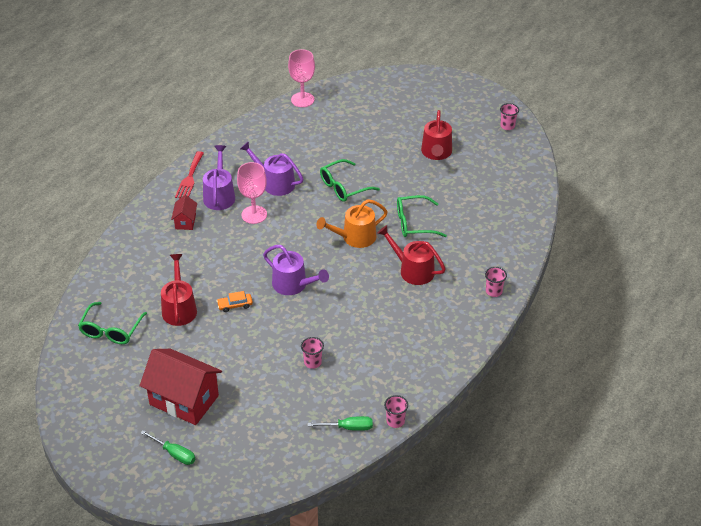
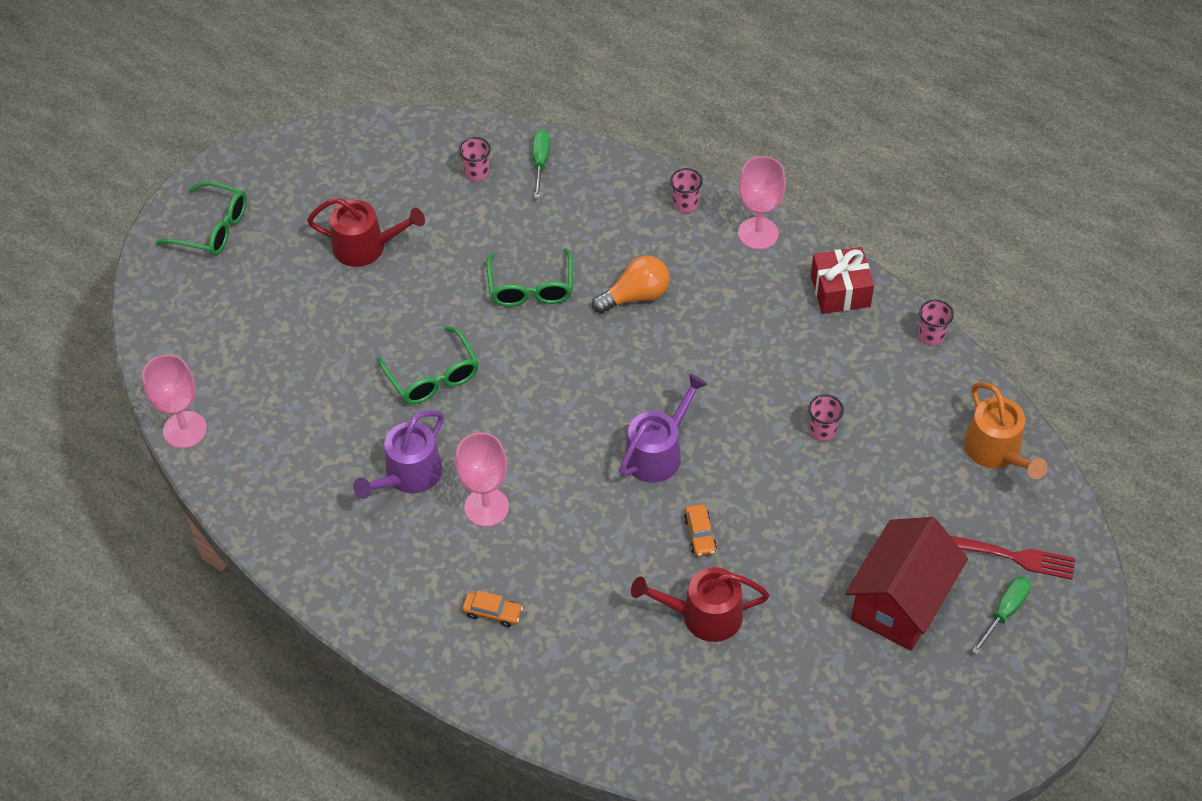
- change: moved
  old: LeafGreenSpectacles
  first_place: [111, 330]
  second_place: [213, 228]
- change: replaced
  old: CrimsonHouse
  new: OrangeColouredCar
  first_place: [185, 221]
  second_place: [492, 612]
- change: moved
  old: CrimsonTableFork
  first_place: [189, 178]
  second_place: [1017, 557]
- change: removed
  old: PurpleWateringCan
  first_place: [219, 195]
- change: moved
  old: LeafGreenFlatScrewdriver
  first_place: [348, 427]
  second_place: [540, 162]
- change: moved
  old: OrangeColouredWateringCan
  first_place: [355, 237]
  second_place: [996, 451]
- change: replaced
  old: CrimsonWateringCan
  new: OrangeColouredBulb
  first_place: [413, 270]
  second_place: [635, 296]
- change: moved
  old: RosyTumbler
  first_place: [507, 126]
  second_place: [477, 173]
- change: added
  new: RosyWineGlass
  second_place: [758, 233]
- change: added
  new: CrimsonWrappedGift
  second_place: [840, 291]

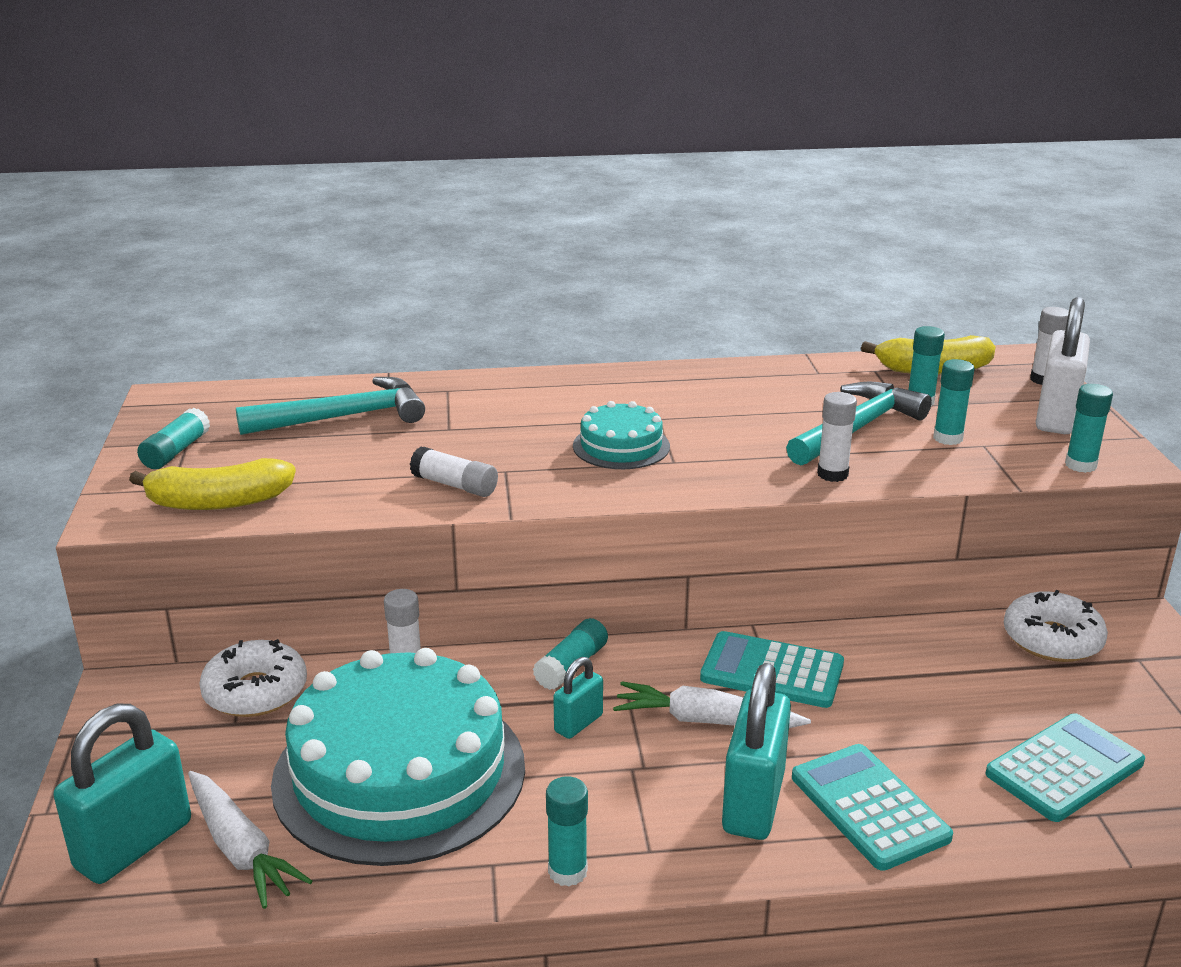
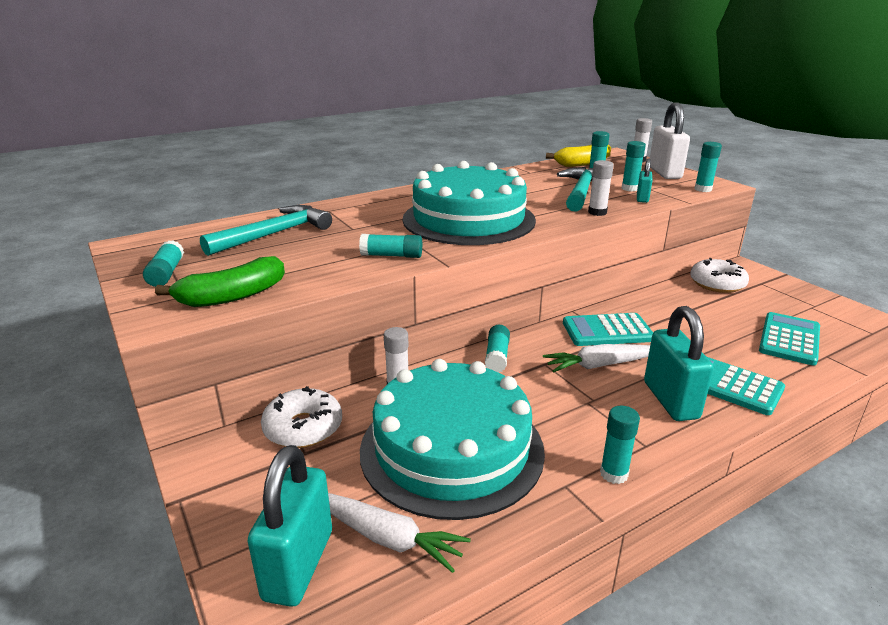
- change: recoloured
  old: YellowToyBanana
  new: LeafGreenToyBanana
  first_place: [219, 502]
  second_place: [233, 296]
- change: recoloured
  old: WhiteGlue
  new: AquaGlue
  first_place: [455, 485]
  second_place: [391, 255]
- change: moved
  old: AquaSmallLock
  first_place: [578, 723]
  second_place: [642, 198]
- change: resized
  old: AquaGateau
  first_place: [621, 446]
  second_place: [468, 219]
  factor: 2.13

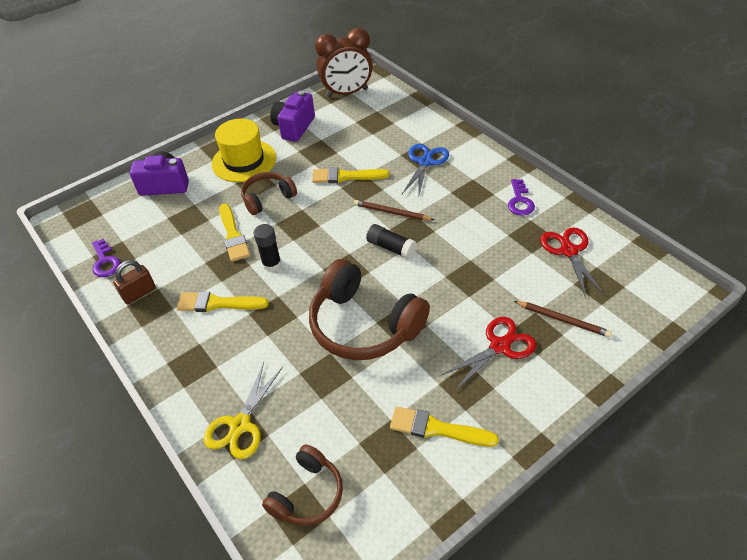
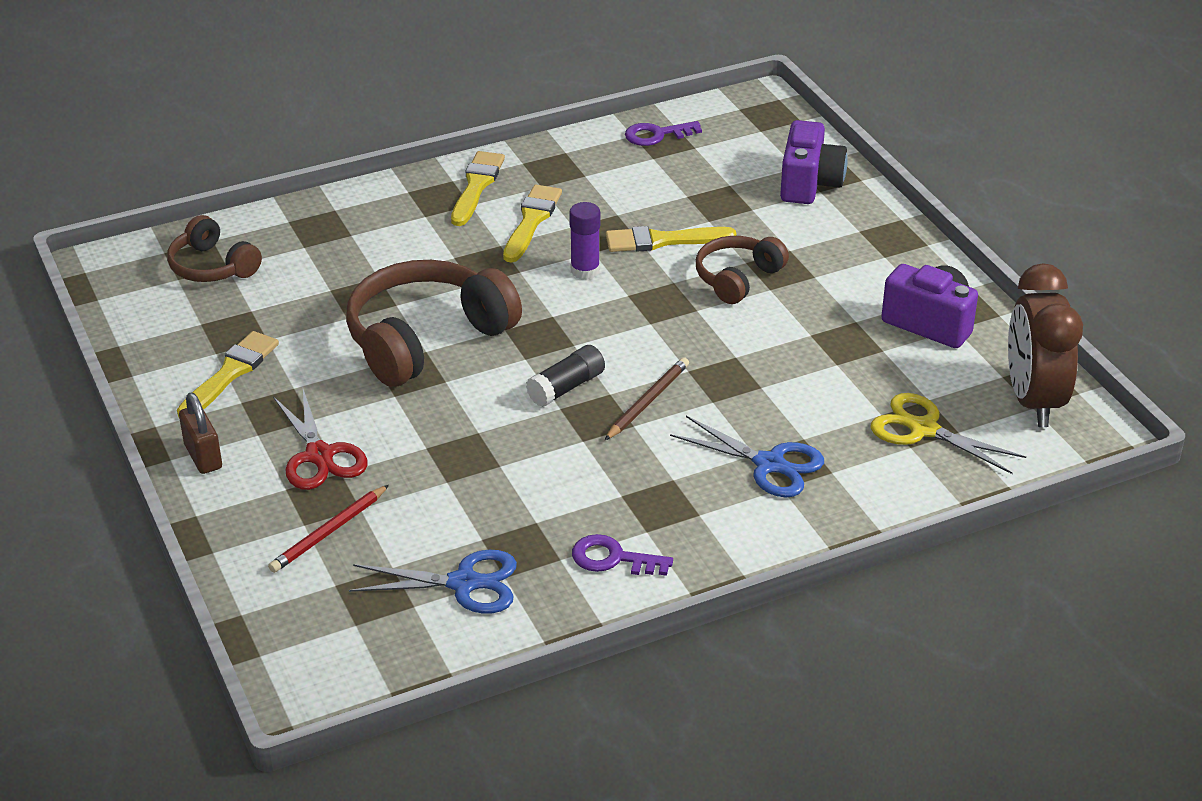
- change: moved
  old: BrownSmallLock
  first_place: [139, 293]
  second_place: [203, 457]
- change: moved
  old: YellowShears
  first_place: [240, 425]
  second_place: [923, 429]
- change: removed
  old: YellowTopHat
  first_place: [244, 161]
- change: turned
  old: BrownHeadset
  first_place: [267, 198]
  second_place: [737, 278]
  degrees: -120
- change: recoloured
  old: BlackGlue
  new: PurpleGlue
  first_place: [272, 264]
  second_place: [585, 271]
- change: moved
  old: YellowPaintBrush
  first_place: [346, 176]
  second_place: [476, 186]
- change: recoloured
  old: BrownPencil
  new: CrimsonPencil
  first_place: [563, 320]
  second_place: [329, 532]
- change: recoloured
  old: CrimsonShears
  new: RoyalBlueShears
  first_place: [569, 251]
  second_place: [464, 583]

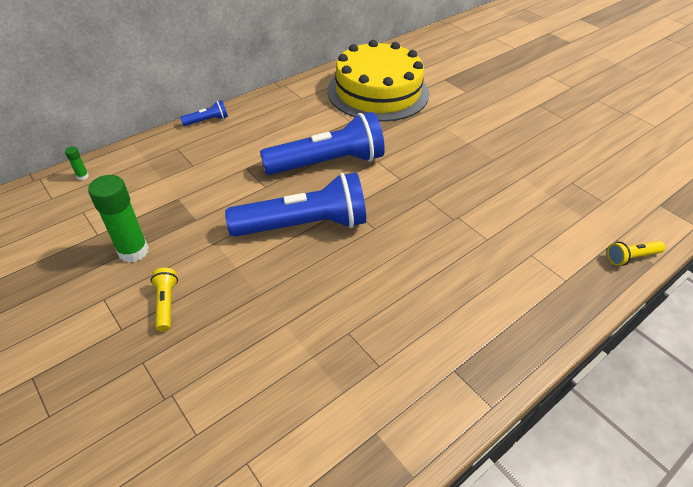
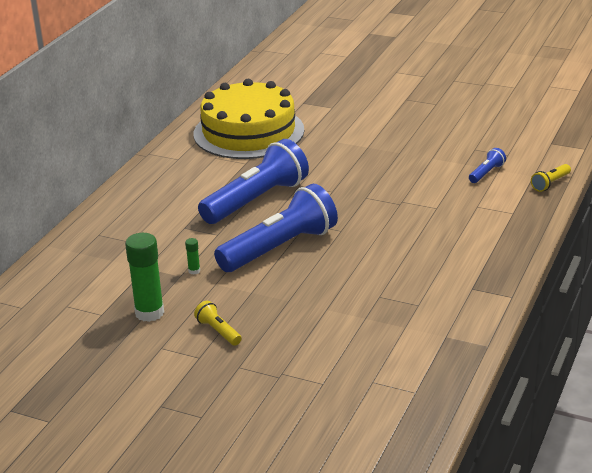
- change: moved
  old: LeafGreenGlue
  first_place: [83, 176]
  second_place: [194, 271]
- change: moved
  old: RoyalBluePocketTorch
  first_place: [207, 121]
  second_place: [486, 173]

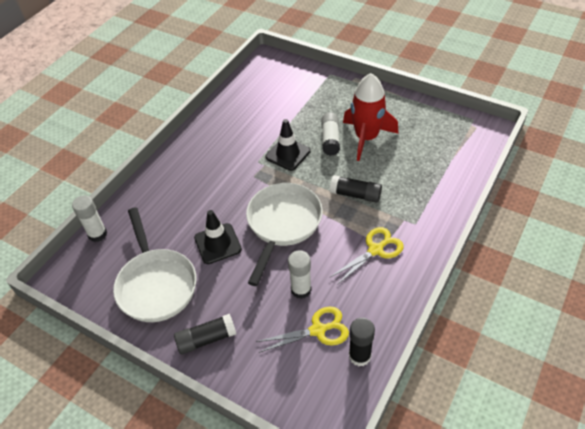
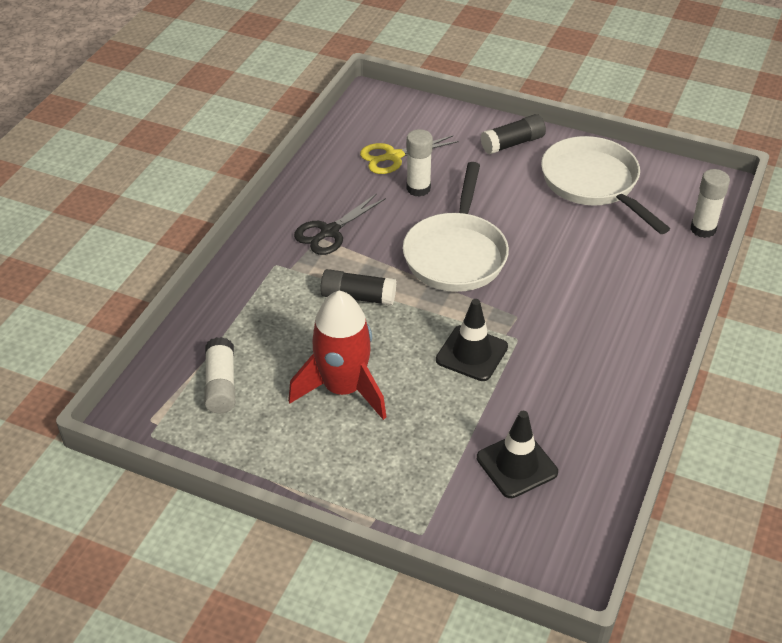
- change: moved
  old: BlackRoadCone
  first_place: [218, 243]
  second_place: [516, 465]
- change: moved
  old: WhiteGlue
  first_place: [330, 139]
  second_place: [221, 385]
- change: recoloured
  old: YellowShears
  new: BlackShears
  first_place: [375, 250]
  second_place: [329, 232]
- change: removed
  old: BlackGlue
  first_place: [359, 356]

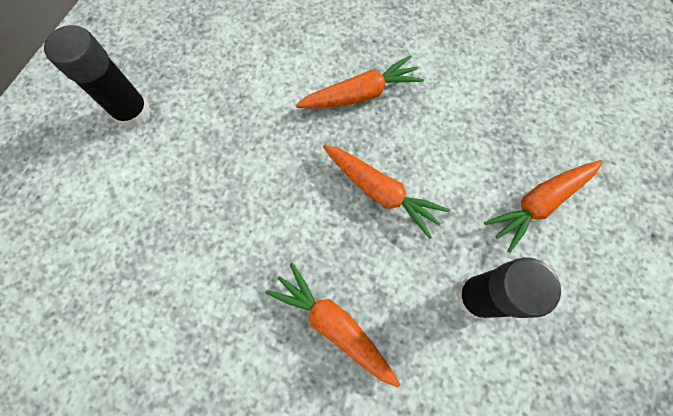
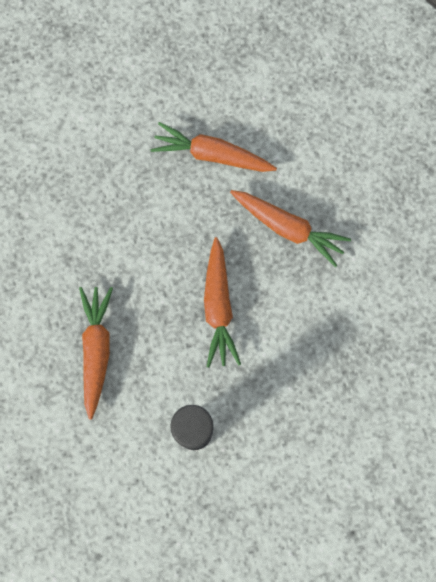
- change: removed
  old: BlackGlue
  first_place: [133, 112]
- change: moved
  old: OrangeColouredToyCarrot
  first_place: [539, 203]
  second_place: [212, 155]

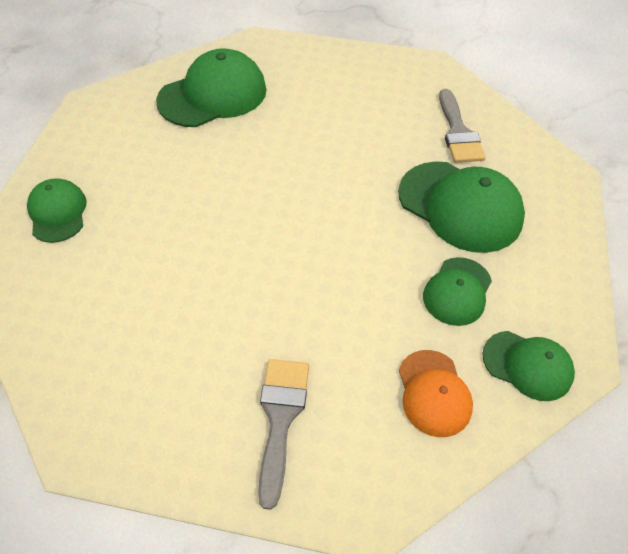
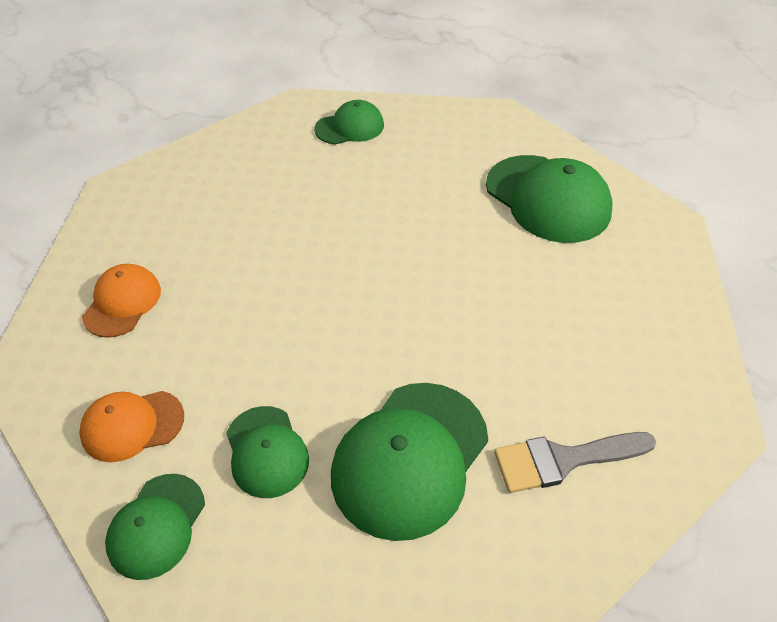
- change: replaced
  old: GreyPaintBrush
  new: OrangeColouredPeakedCap
  first_place: [280, 418]
  second_place: [122, 303]
- change: turned
  old: LeafGreenPeakedCap
  first_place: [457, 291]
  second_place: [266, 451]
  degrees: -135

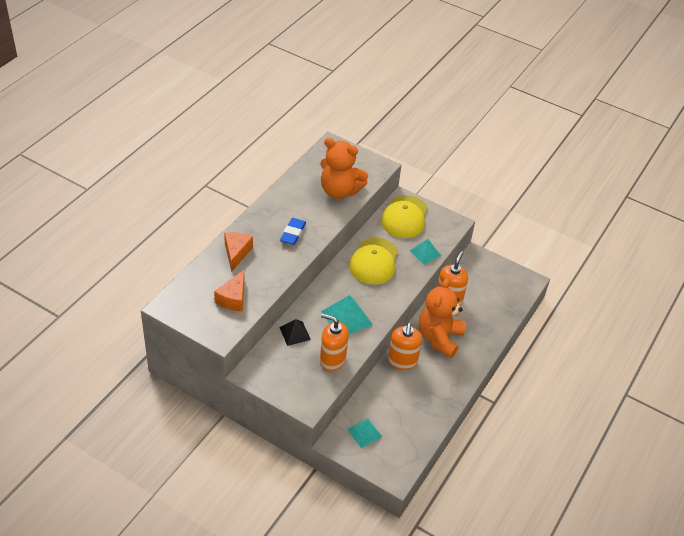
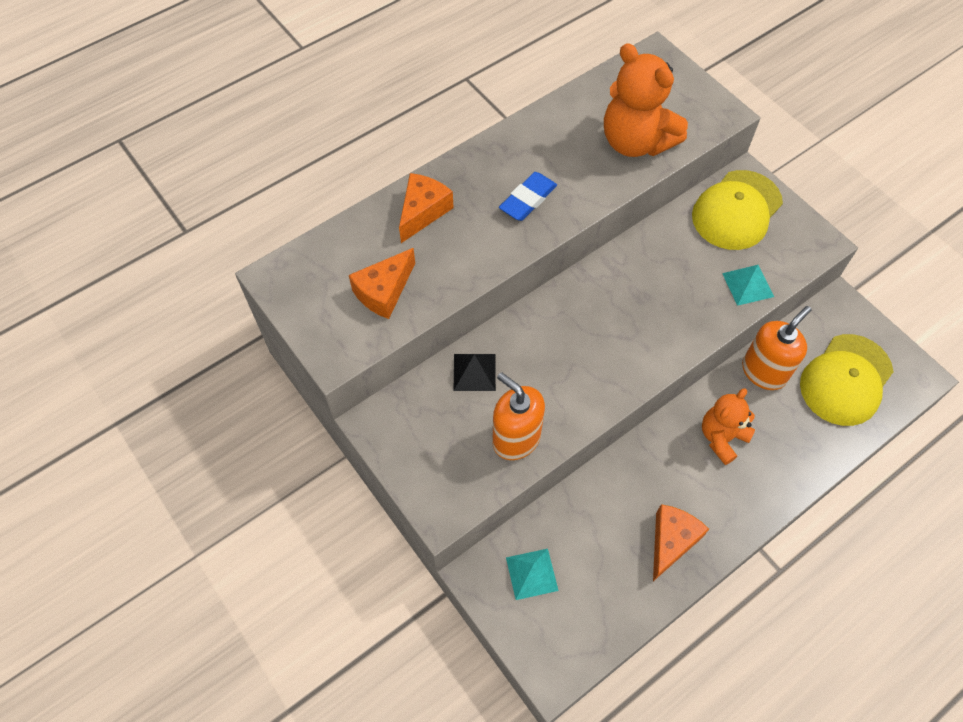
- change: removed
  old: AquaPyramidShape
  first_place: [346, 318]
- change: moved
  old: YellowPeakedCap
  first_place: [374, 261]
  second_place: [846, 380]
- change: removed
  old: OrangeColouredPumpBottle
  first_place: [402, 361]
- change: resized
  old: OrangeColouredStuffedBear
  first_place: [439, 338]
  second_place: [721, 437]
  factor: 0.62
- change: added
  new: OrangeColouredCheeseWedge
  second_place: [671, 541]

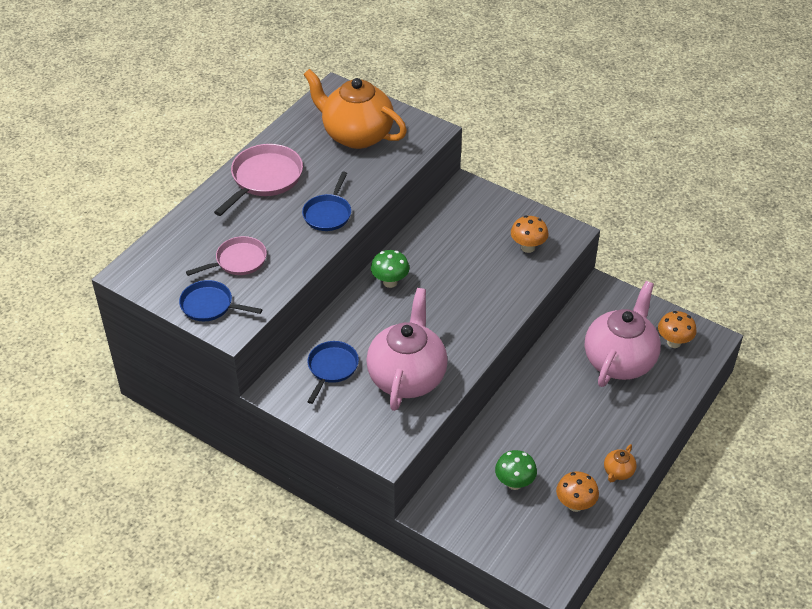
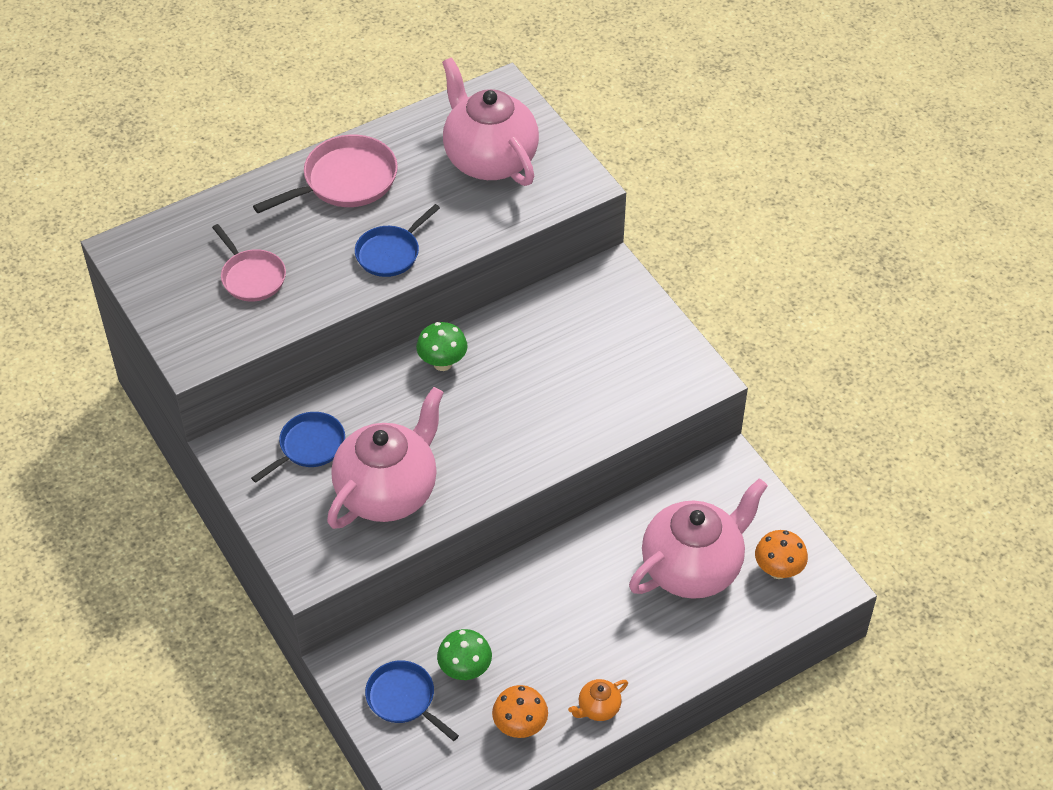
- change: moved
  old: RoyalBlueSkillet
  first_place: [210, 305]
  second_place: [404, 699]
- change: turned
  old: RosySkillet
  first_place: [238, 261]
  second_place: [251, 277]
  degrees: 60
- change: recoloured
  old: OrangeColouredTeapot
  new: RosyTeapot
  first_place: [356, 135]
  second_place: [489, 159]
- change: removed
  old: OrangeColouredToadstool
  first_place: [528, 247]

